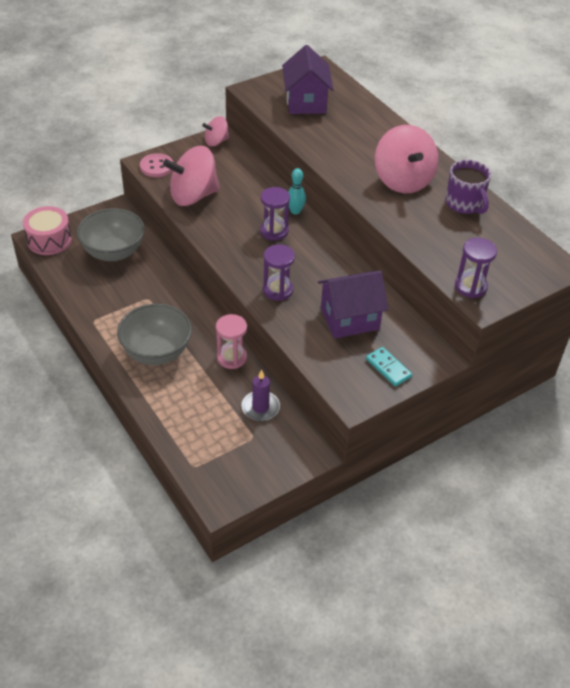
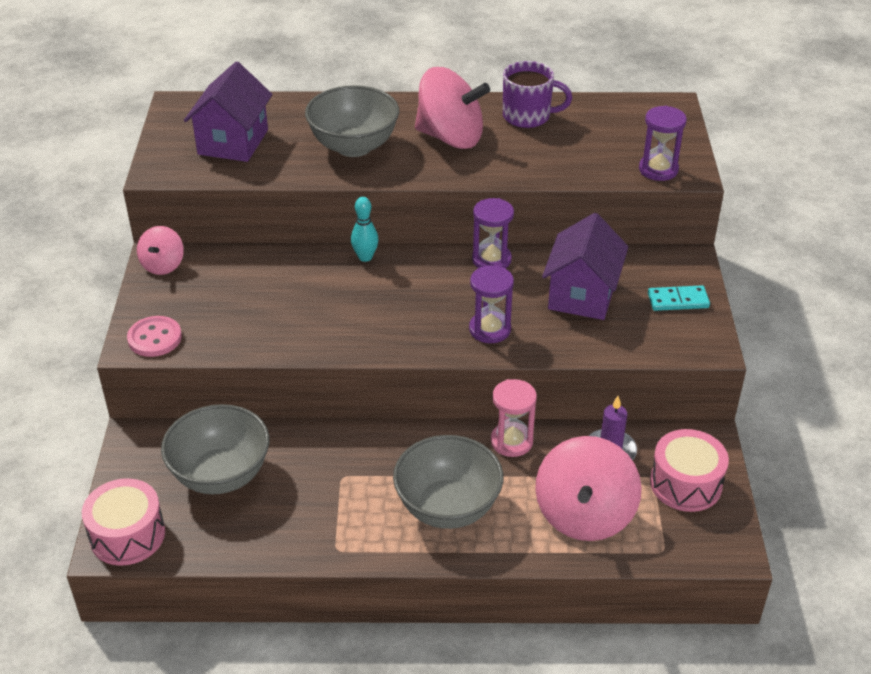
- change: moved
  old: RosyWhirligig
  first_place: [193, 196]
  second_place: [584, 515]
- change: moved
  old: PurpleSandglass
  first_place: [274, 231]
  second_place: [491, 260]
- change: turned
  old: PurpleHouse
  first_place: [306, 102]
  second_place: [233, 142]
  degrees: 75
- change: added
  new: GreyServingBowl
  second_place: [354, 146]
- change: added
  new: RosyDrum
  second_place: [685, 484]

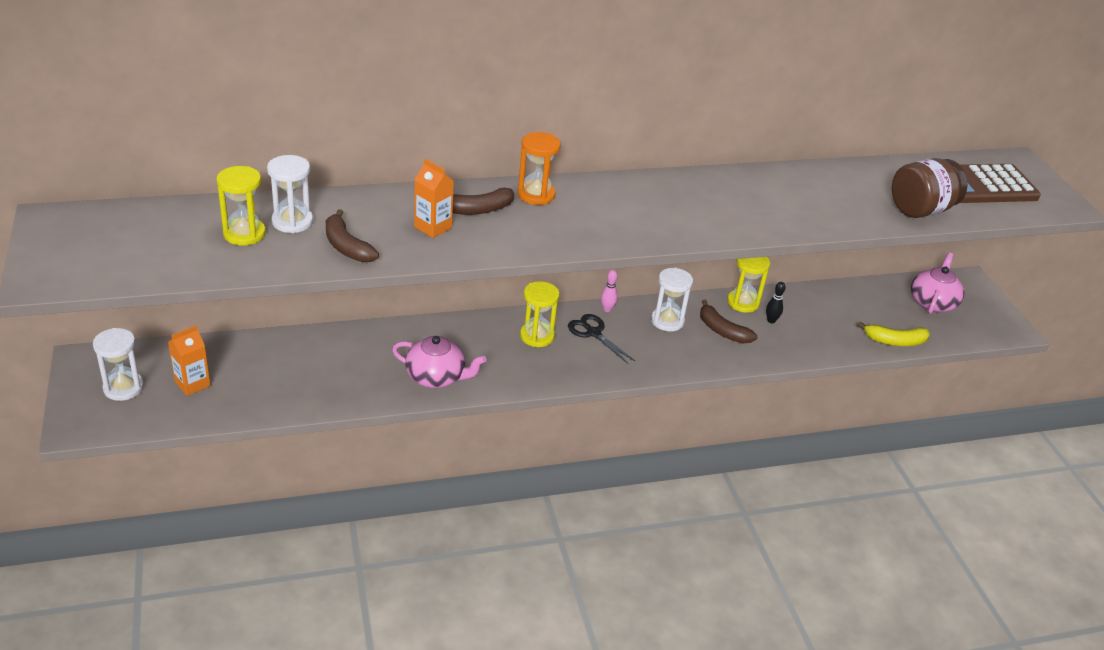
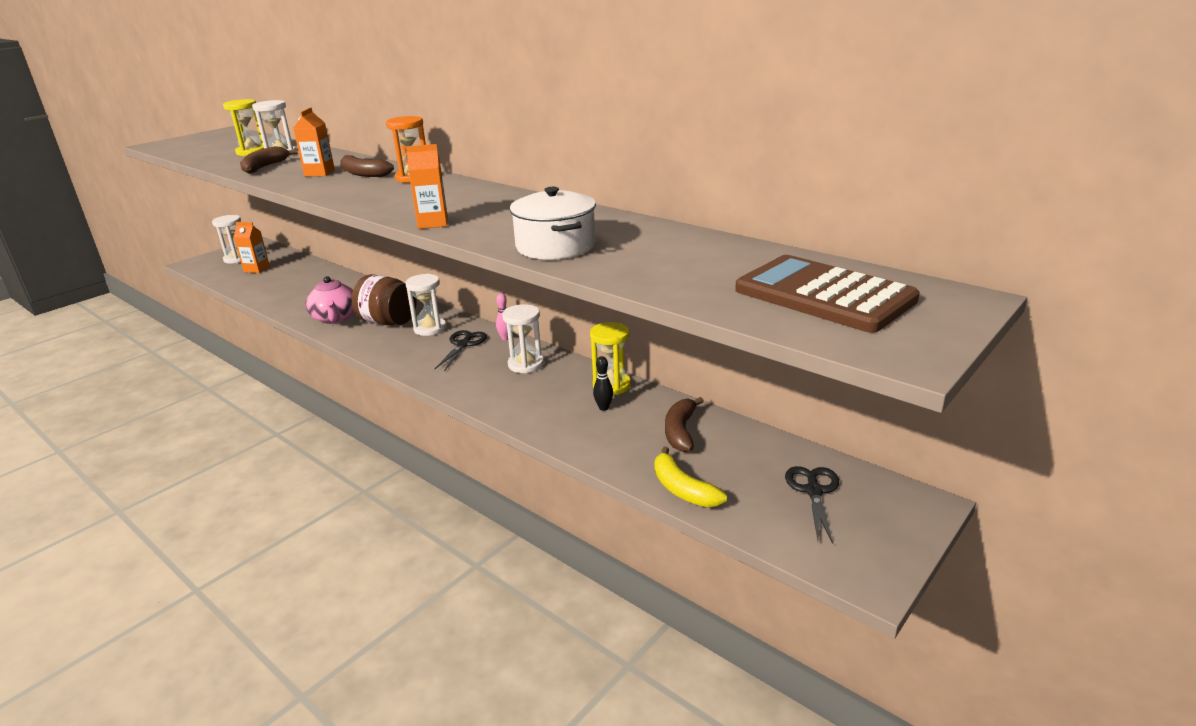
- change: recoloured
  old: YellowSandglass
  new: WhiteSandglass
  first_place: [537, 336]
  second_place: [430, 329]
- change: moved
  old: BrownToyBanana
  first_place: [722, 331]
  second_place: [680, 432]
- change: moved
  old: BrownJamJar
  first_place: [920, 210]
  second_place: [388, 322]
- change: replaced
  old: RosyTeapot
  new: BlackShears
  first_place: [932, 302]
  second_place: [813, 491]
- change: added
  new: OrangeColouredJuiceCarton
  second_place: [433, 223]
- change: added
  new: WhiteStockpot
  second_place: [555, 246]

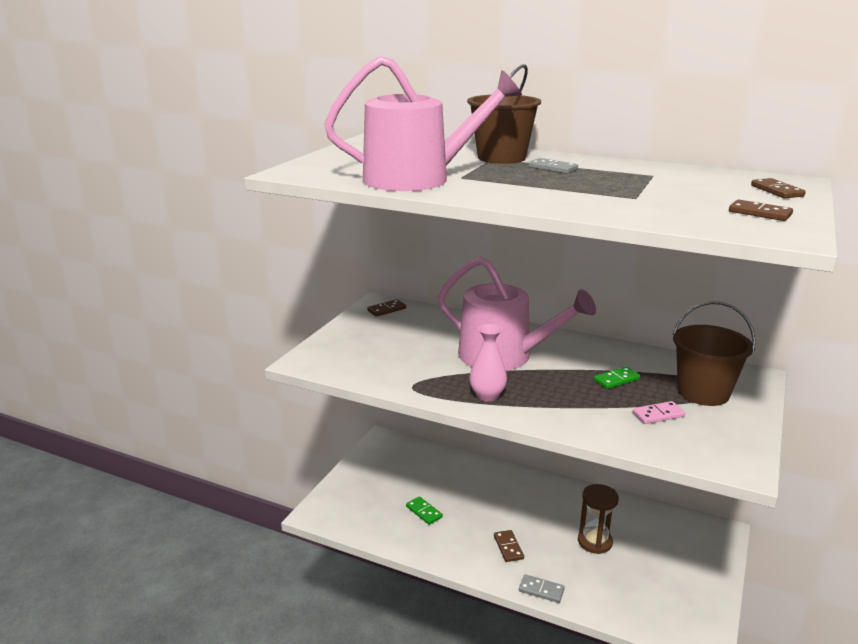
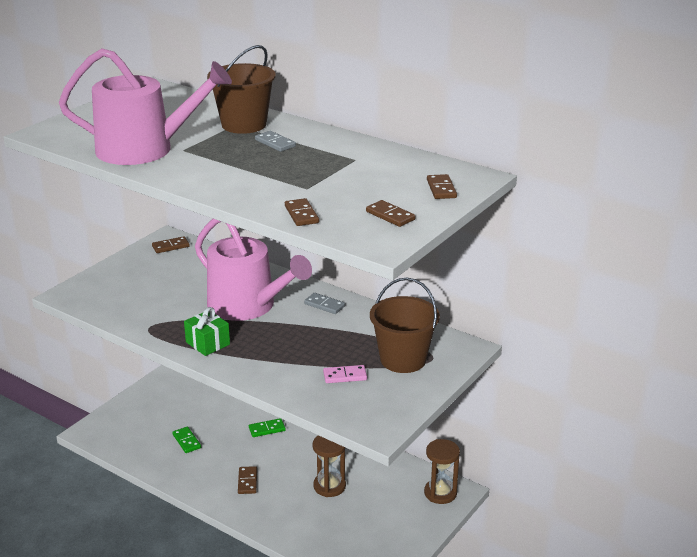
- change: replaced
  old: RosyFlowerVase
  new: LeafGreenWrappedGift
  first_place: [487, 396]
  second_place: [207, 343]
- change: moved
  old: GreyDominoPiece
  first_place: [541, 590]
  second_place: [324, 305]
- change: moved
  old: LeafGreenDominoPiece
  first_place: [616, 380]
  second_place: [267, 429]
- change: added
  new: BrownDominoPiece
  second_place: [301, 214]
- change: added
  new: BrownSandglass
  second_place: [440, 493]

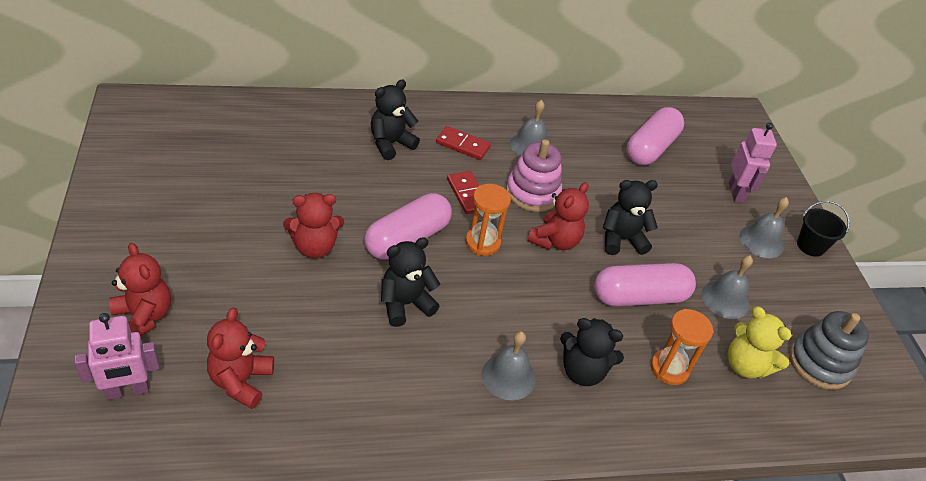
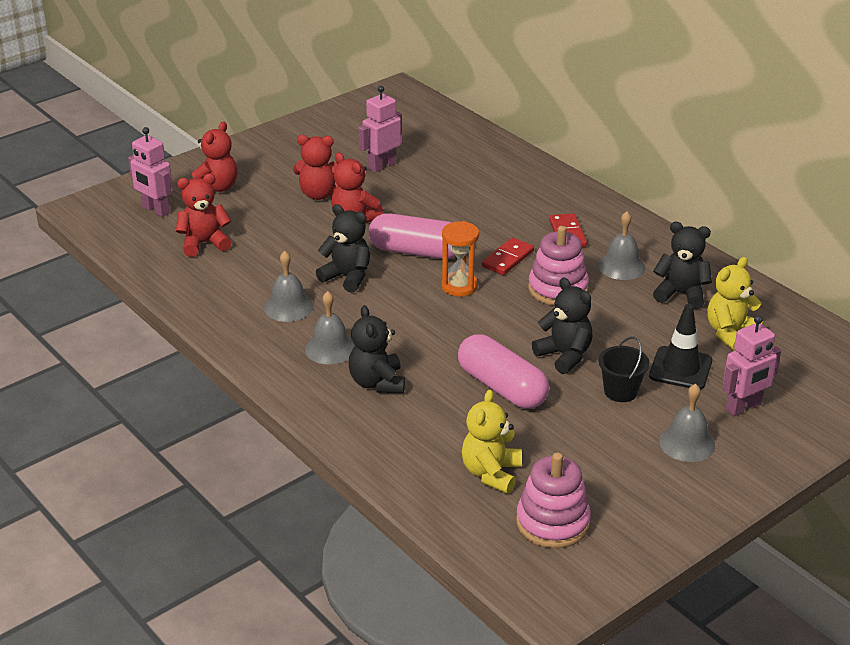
- change: moved
  old: BlackStuffedBear
  first_place: [391, 144]
  second_place: [681, 294]
- change: moved
  old: CrimsonStuffedBear
  first_place: [555, 241]
  second_place: [319, 194]
- change: replaced
  old: RosyPillShape
  new: YellowStuffedBear
  first_place: [651, 148]
  second_place: [730, 333]
- change: removed
  old: OrangeColouredSandglass
  first_place: [669, 368]
- change: moved
  old: GreySchoolBell
  first_place: [725, 299]
  second_place: [288, 307]
- change: recoloured
  old: GreyRingStacker
  new: RosyRingStacker
  first_place: [820, 363]
  second_place: [552, 522]
- change: moved
  old: BlackSandBucket
  first_place: [810, 246]
  second_place: [620, 391]
- change: added
  new: RosyRobot
  second_place: [382, 166]
- change: added
  new: BlackRoadCone
  second_place: [680, 368]

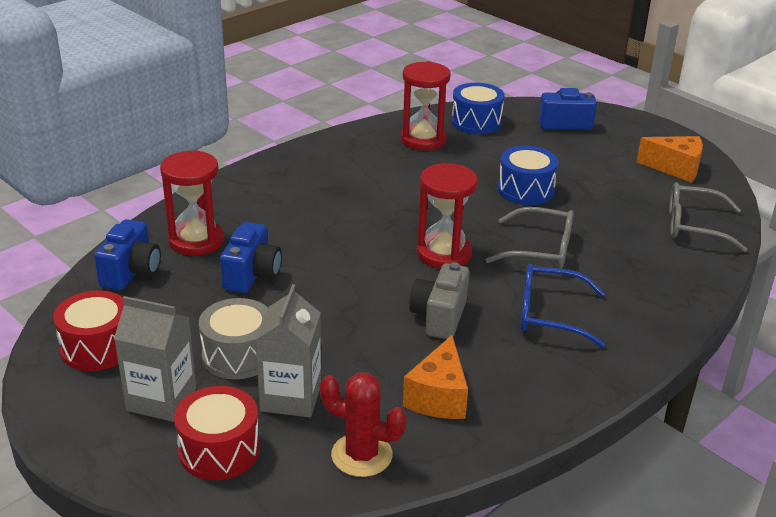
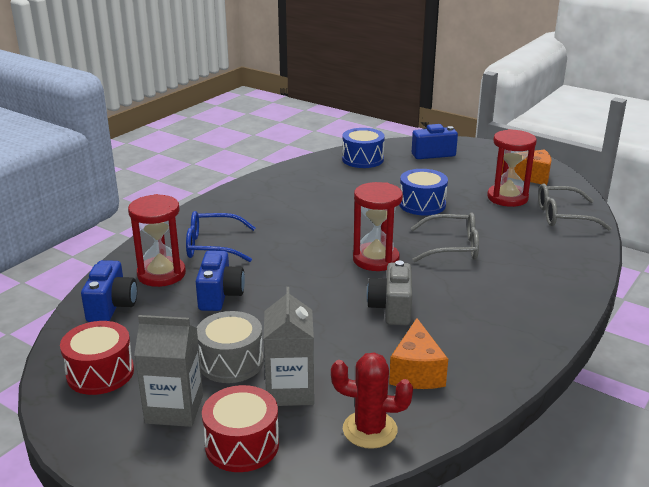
- change: moved
  old: CrimsonSandglass
  first_place: [423, 140]
  second_place: [507, 198]
- change: moved
  old: RoyalBlueSpectacles
  first_place: [549, 314]
  second_place: [212, 246]

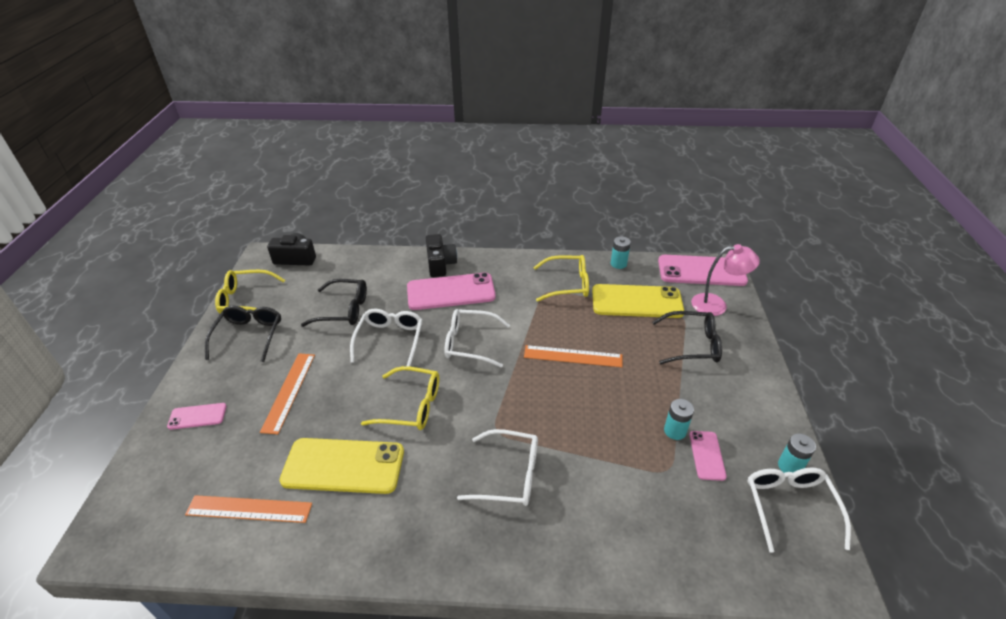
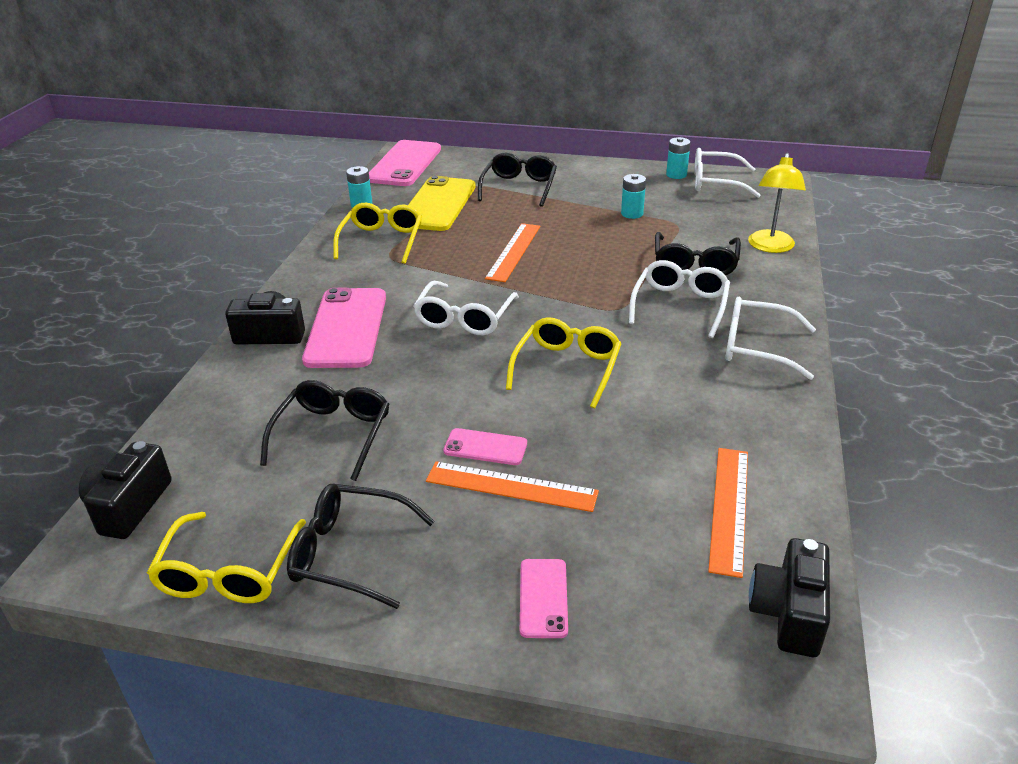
- change: removed
  old: YellowPhone
  first_place: [343, 466]
- change: moved
  old: WhiteSpectacles
  first_place: [390, 339]
  second_place: [756, 347]
- change: moved
  old: RosyPhone
  first_place: [707, 455]
  second_place: [485, 447]
- change: removed
  old: RosyReadingLamp
  first_place: [716, 305]
- change: added
  new: BlackSpectacles
  second_place: [695, 263]
- change: added
  new: YellowReadingLamp
  second_place: [770, 247]
- change: added
  new: BlackPhotoCamera
  second_place: [788, 613]

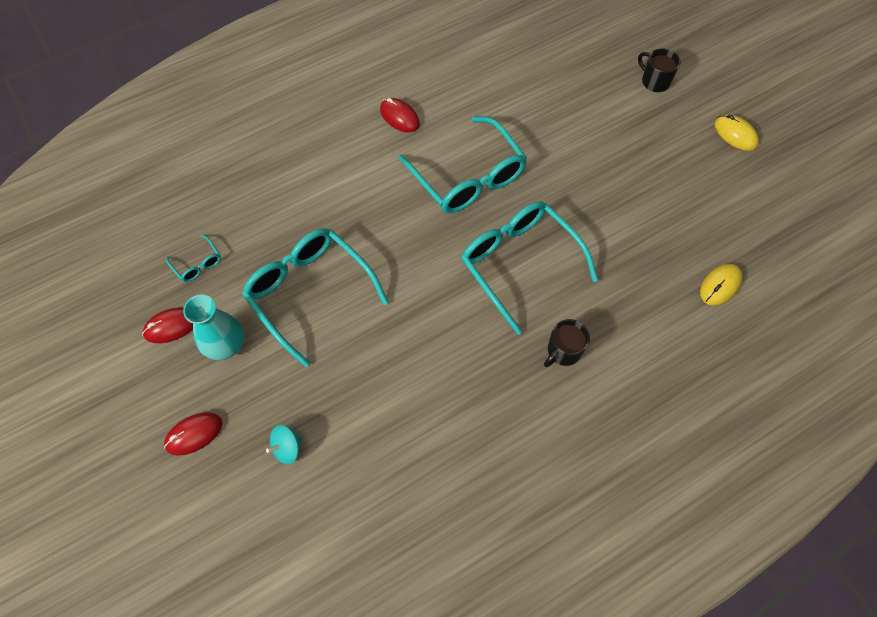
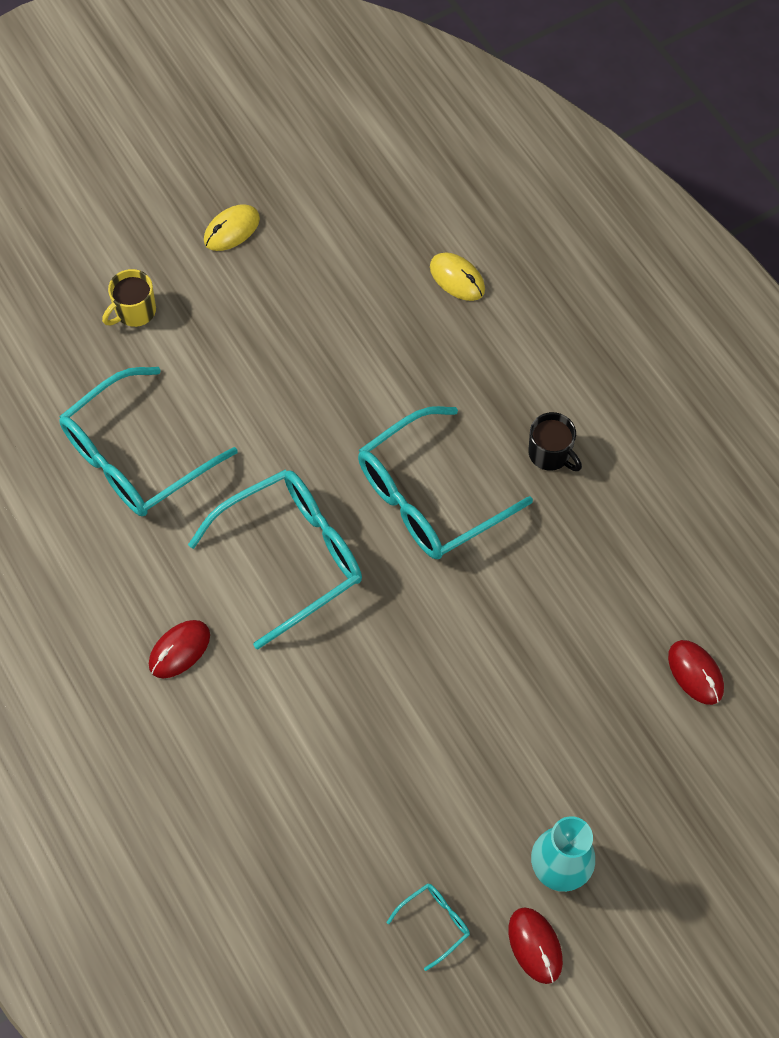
- change: moved
  old: CrimsonMouse
  first_place: [194, 434]
  second_place: [695, 673]
- change: moved
  old: AquaSpectacles
  first_place: [309, 292]
  second_place: [135, 457]
- change: removed
  old: AquaWhirligig
  first_place: [287, 448]
- change: recoloured
  old: BlackCoffeeMug
  new: YellowCoffeeMug
  first_place: [654, 81]
  second_place: [134, 311]

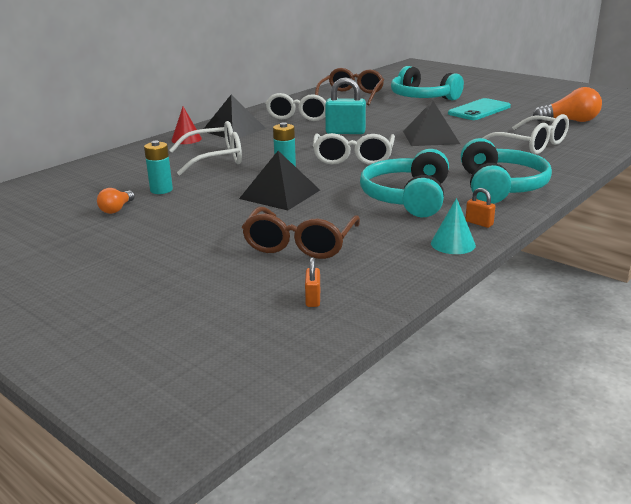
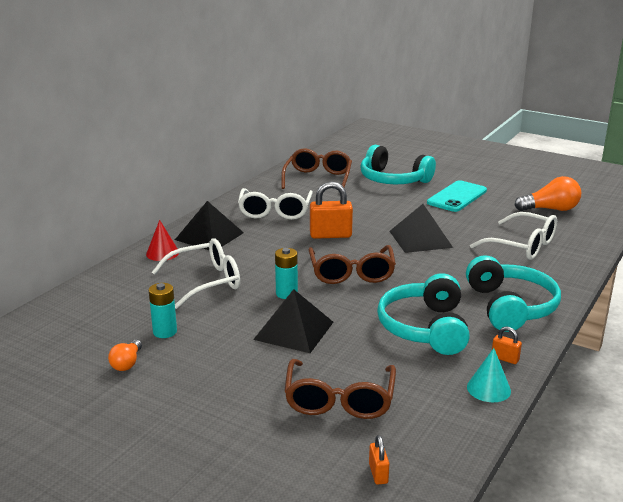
- change: recoloured
  old: WhiteSpectacles
  new: BrownSpectacles
  first_place: [353, 158]
  second_place: [351, 273]
- change: recoloured
  old: AquaSmallLock
  new: OrangeColouredSmallLock
  first_place: [345, 132]
  second_place: [330, 235]

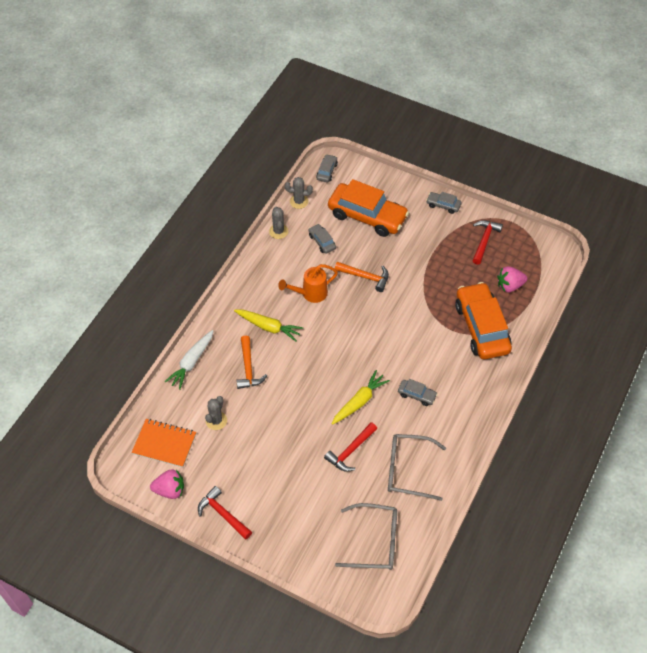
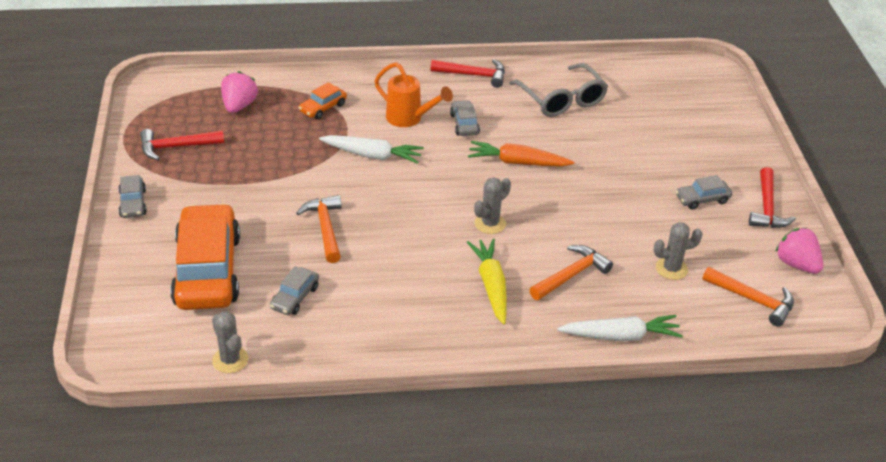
- change: replaced
  old: OrangeColouredNotebook
  new: OrangeColouredClawHammer
  first_place: [164, 444]
  second_place: [752, 300]
- change: moved
  old: GreyPricklyPlant
  first_place: [278, 231]
  second_place: [490, 224]
- change: moved
  old: OrangeColouredWateringCan
  first_place: [310, 294]
  second_place: [409, 119]
- change: moved
  old: GreyCar
  first_place: [327, 171]
  second_place: [702, 199]
- change: moved
  old: CrimsonClawHammer
  first_place: [350, 451]
  second_place: [473, 75]
- change: recoloured
  old: YellowToyCarrot
  new: OrangeColouredToyCarrot
  first_place: [359, 401]
  second_place: [517, 162]
- change: removed
  old: GreySpectacles
  first_place: [375, 541]
- change: resized
  old: OrangeColouredCar
  first_place: [482, 327]
  second_place: [323, 108]
  factor: 0.44
- change: turned
  old: RosyStrawberry
  first_place: [509, 286]
  second_place: [239, 106]
  degrees: -120
- change: added
  new: WhiteToyCarrot
  second_place: [372, 155]

